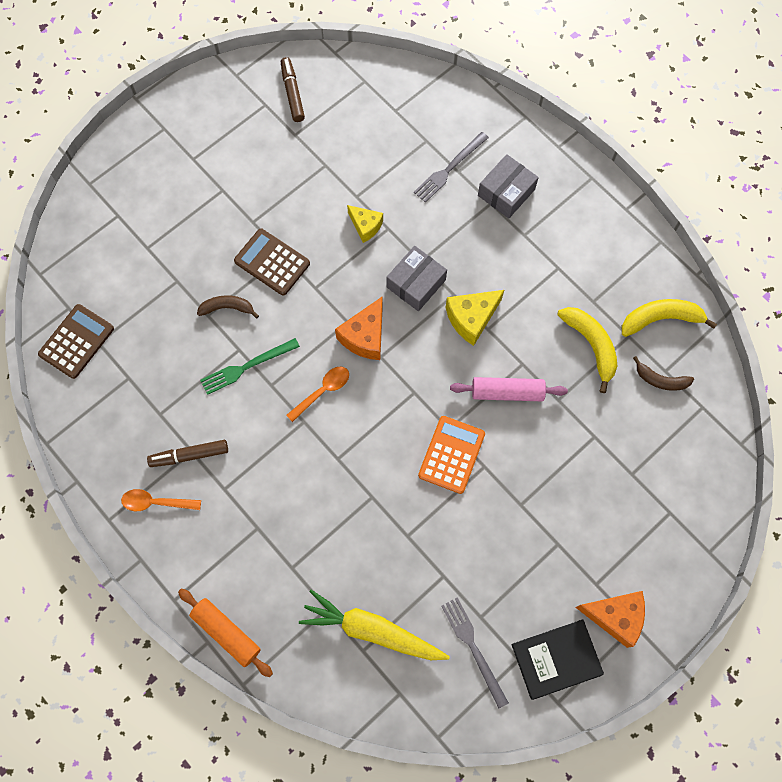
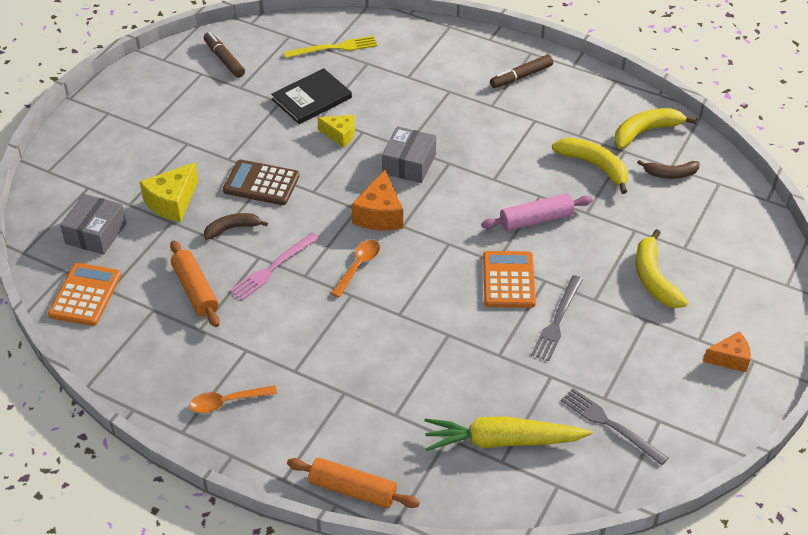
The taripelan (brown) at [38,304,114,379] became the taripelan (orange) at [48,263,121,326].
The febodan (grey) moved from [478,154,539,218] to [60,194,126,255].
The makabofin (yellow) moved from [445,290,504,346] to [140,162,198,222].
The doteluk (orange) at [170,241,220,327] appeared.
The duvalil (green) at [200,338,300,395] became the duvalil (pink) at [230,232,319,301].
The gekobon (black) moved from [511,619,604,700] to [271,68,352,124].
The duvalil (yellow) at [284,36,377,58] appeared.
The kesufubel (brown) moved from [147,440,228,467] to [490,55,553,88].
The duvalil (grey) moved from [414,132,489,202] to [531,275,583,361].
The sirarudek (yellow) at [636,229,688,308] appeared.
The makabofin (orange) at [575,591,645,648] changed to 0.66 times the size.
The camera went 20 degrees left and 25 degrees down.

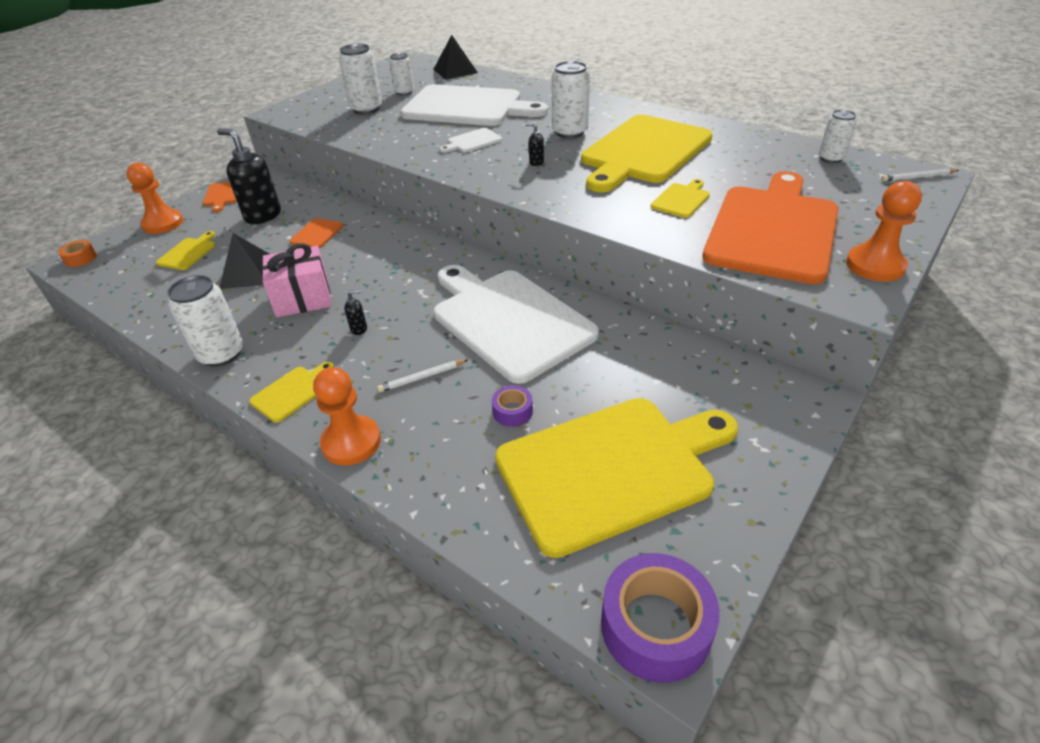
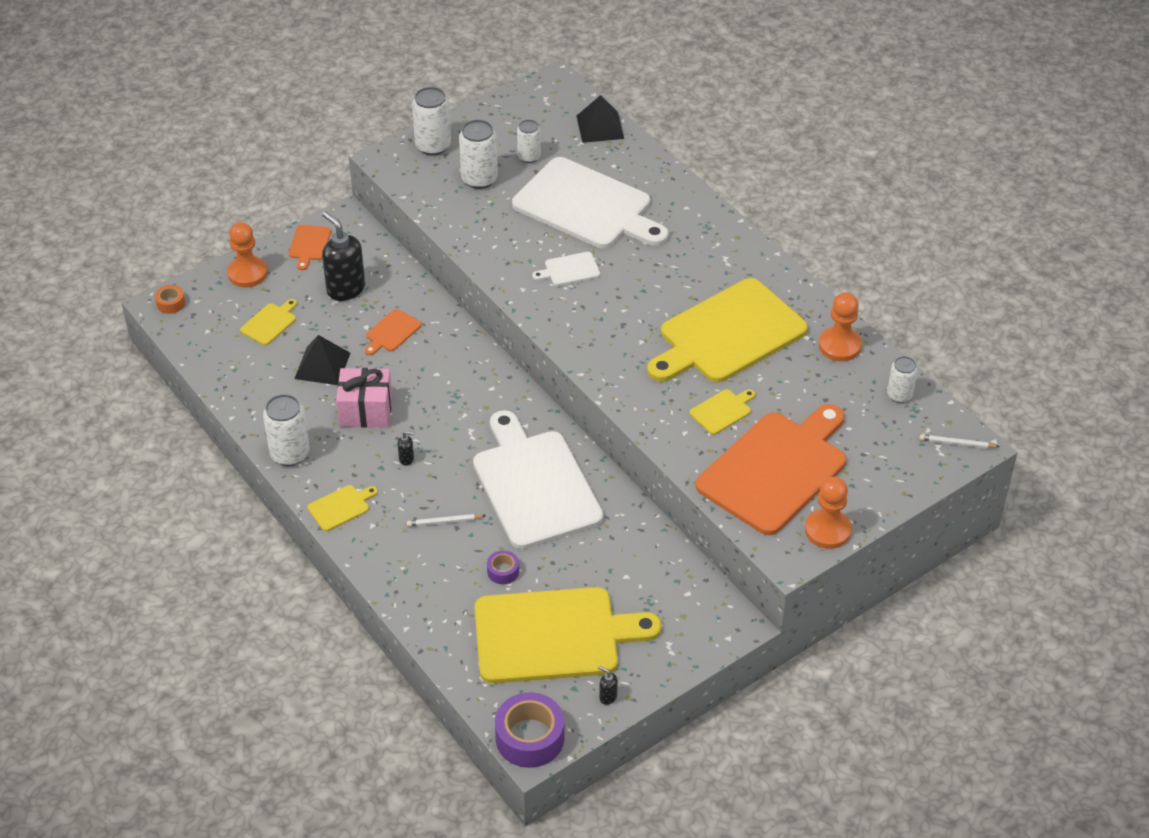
The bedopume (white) moved from [552,61,590,138] to [412,87,451,155].
The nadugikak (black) moved from [525,122,544,166] to [598,666,618,705].
The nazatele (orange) moved from [313,367,381,466] to [819,292,862,361].
The camera went 15 degrees right and 5 degrees up.

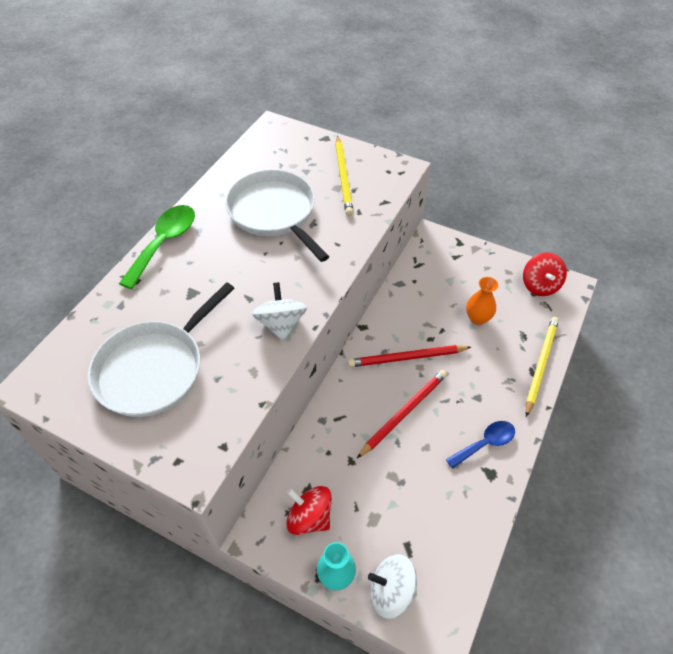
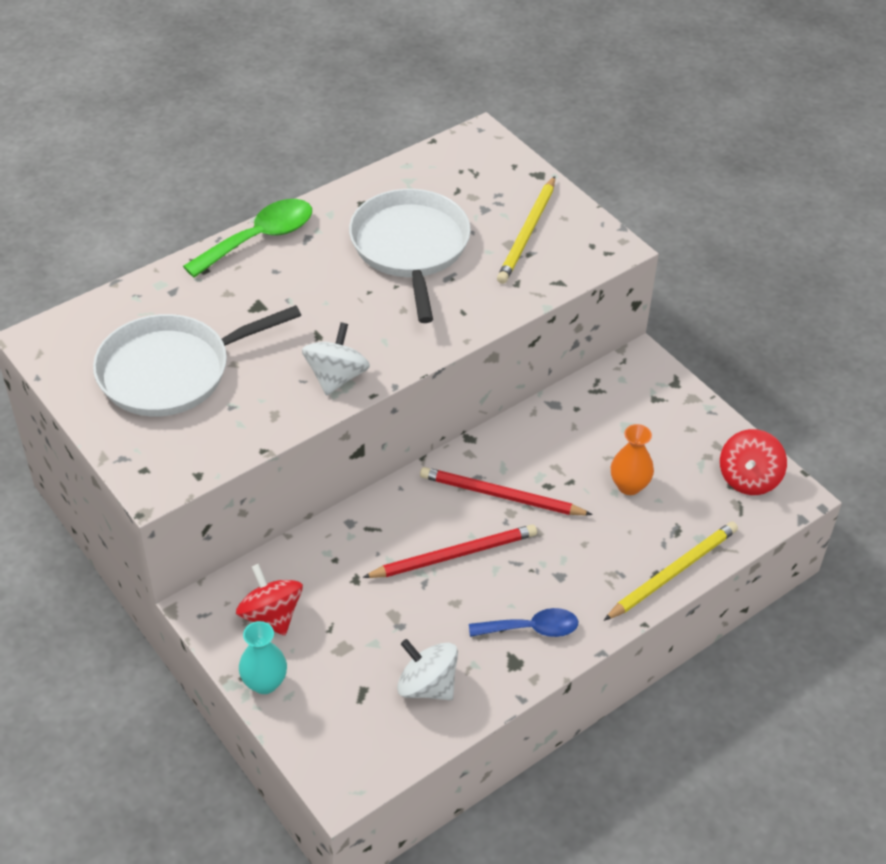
The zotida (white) moved from [368,554,417,619] to [397,639,458,700].
The camera went 25 degrees right and 5 degrees down.

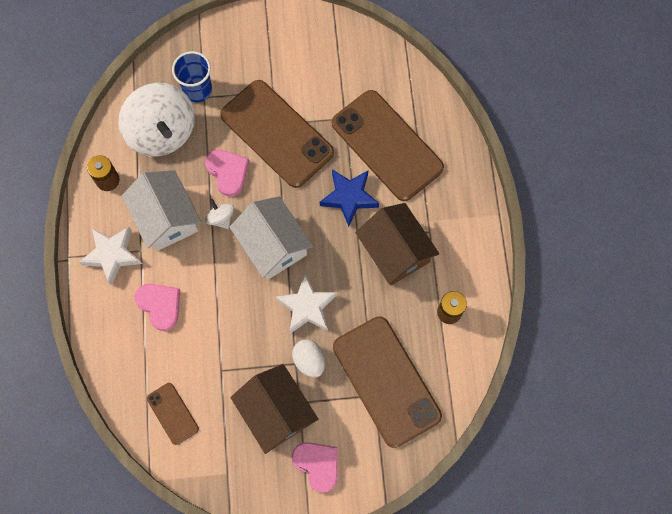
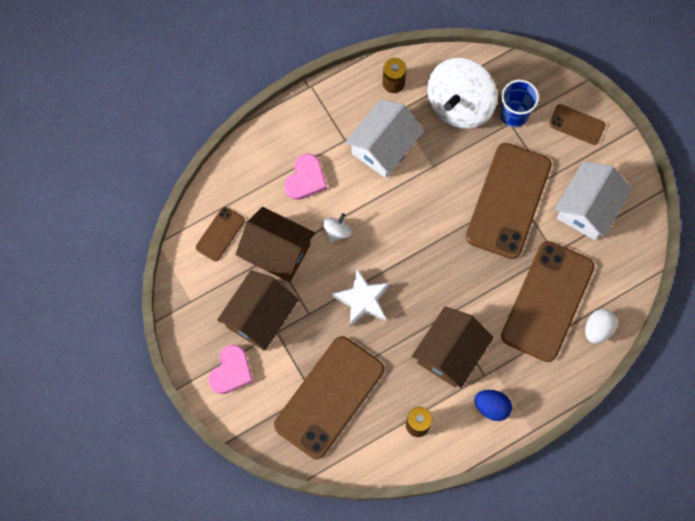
The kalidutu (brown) at [235,207,315,282] appeared.
The zotida (white) moved from [205,199,234,229] to [323,213,351,242].
The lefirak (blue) at [474,390,512,421] appeared.
The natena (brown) at [549,104,605,145] appeared.
The kalidutu (white) moved from [229,196,313,279] to [554,161,632,240].
The lefirak (white) moved from [292,339,325,378] to [585,309,617,343].
The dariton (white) at [79,227,142,286] disappeared.
The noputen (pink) at [205,150,249,196] disappeared.
The dariton (blue) at [320,170,379,227] disappeared.
The camera went 65 degrees right and 0 degrees up.

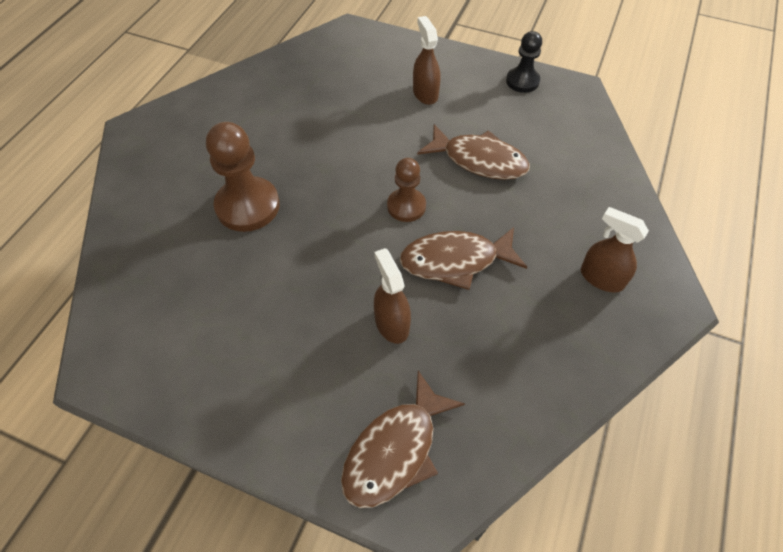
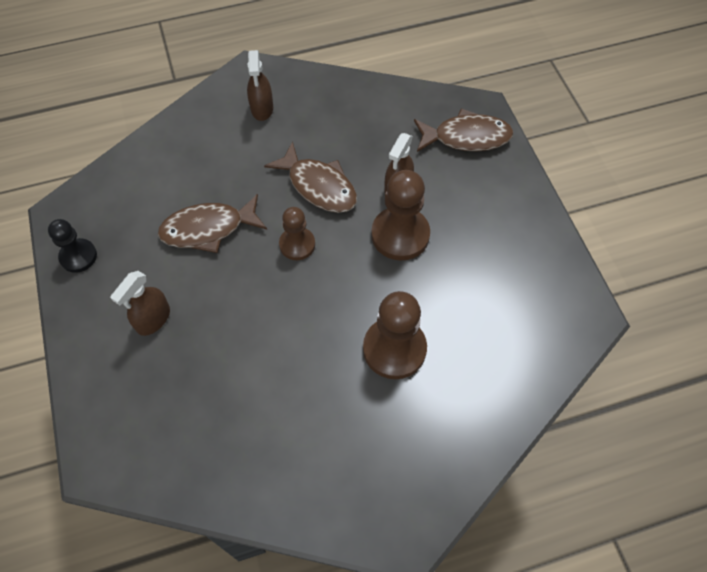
The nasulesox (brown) at [417,124,530,180] turned 90 degrees counterclockwise.
The nazatele (brown) at [371,170,430,261] appeared.
The camera went 130 degrees left and 5 degrees up.

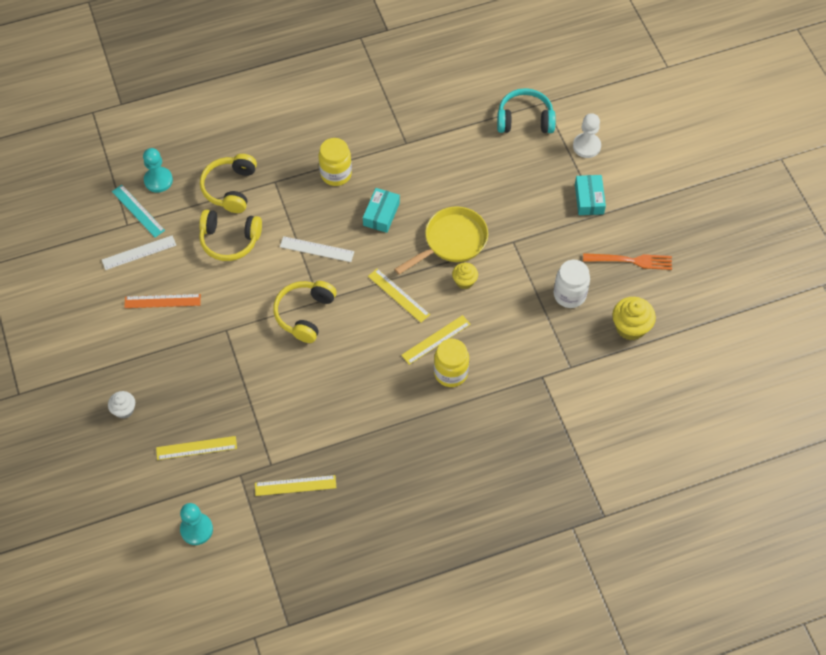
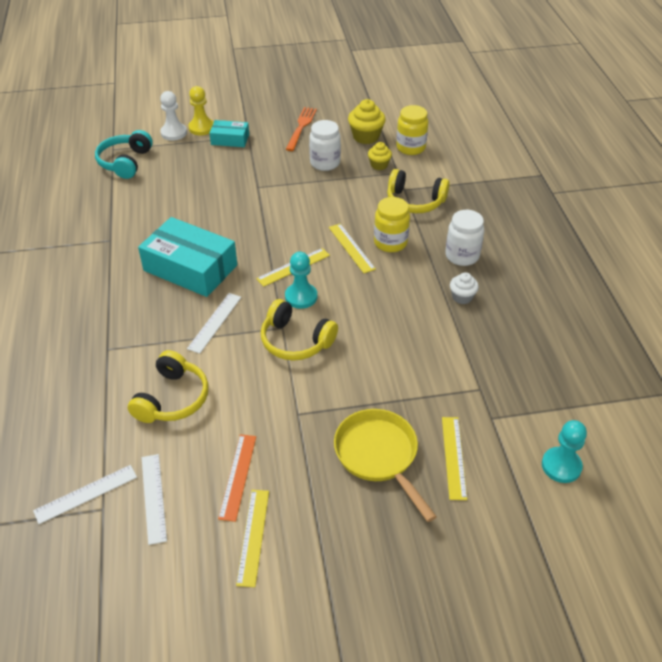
The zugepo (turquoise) at [112,185,165,237] became the zugepo (white) at [33,465,137,524].
The febodan (turquoise) at [363,188,400,233] changed to 1.90 times the size.
The nazatele (yellow) at [188,86,214,135] appeared.
The zugepo (yellow) moved from [255,475,336,496] to [236,490,269,587].
The nazatele (turquoise) moved from [143,148,173,193] to [285,252,317,309].
The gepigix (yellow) moved from [394,206,488,275] to [334,409,437,522].
The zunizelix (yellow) moved from [452,263,478,289] to [368,142,392,170].
The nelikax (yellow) moved from [200,154,257,213] to [387,169,450,213].
The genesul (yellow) moved from [319,138,352,186] to [396,105,428,155].
The genesul (white) at [445,210,484,266] appeared.
The zunizelix (white) moved from [108,391,135,419] to [450,272,479,304].
The camera went 80 degrees left and 15 degrees down.

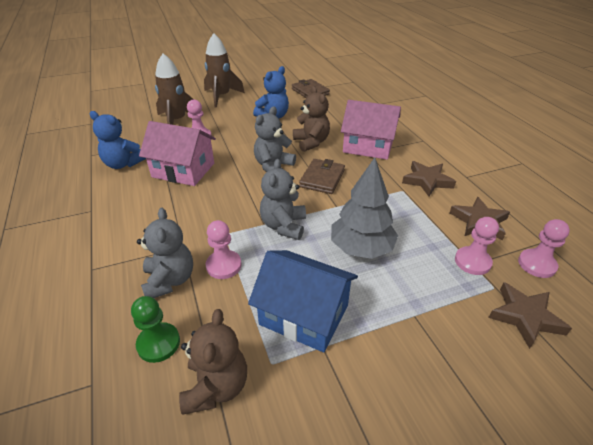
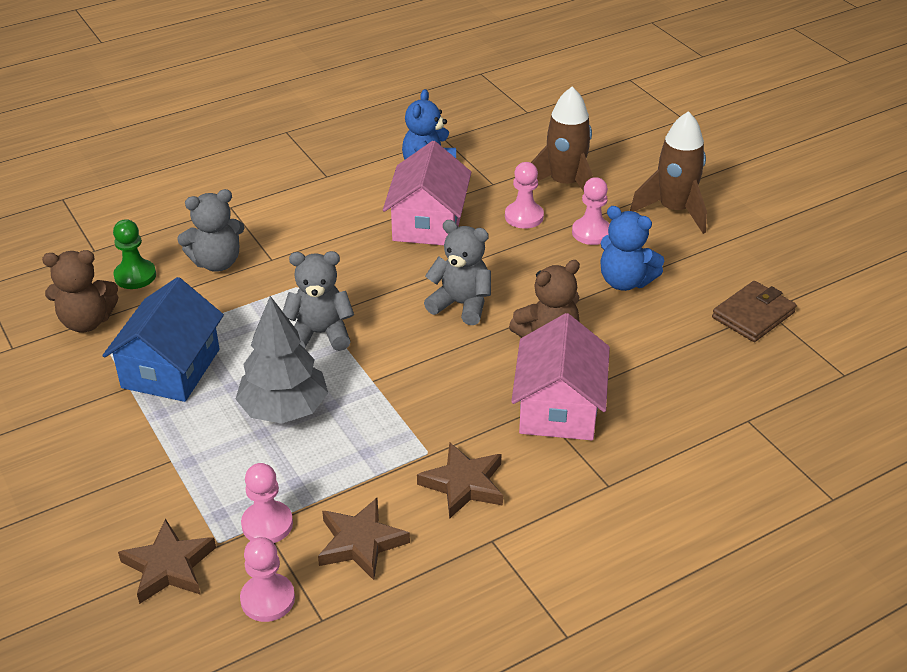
The nazatele (pink) moved from [206,220,241,279] to [572,177,610,245].
The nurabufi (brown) at [299,159,345,194] disappeared.
The camera went 80 degrees right and 0 degrees up.

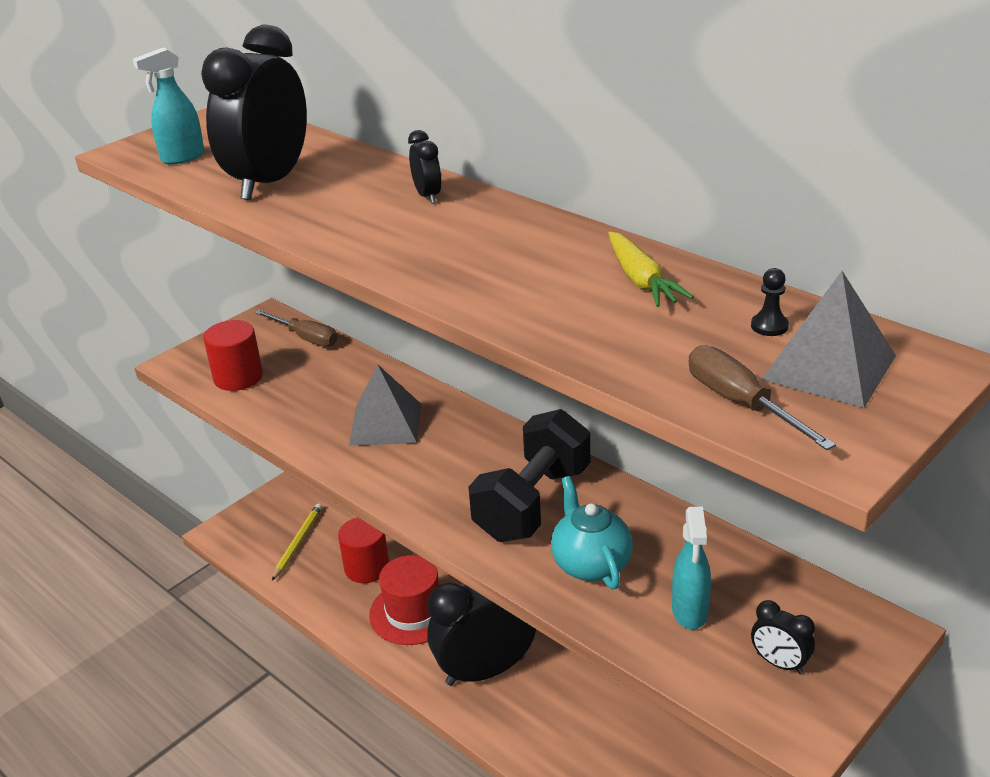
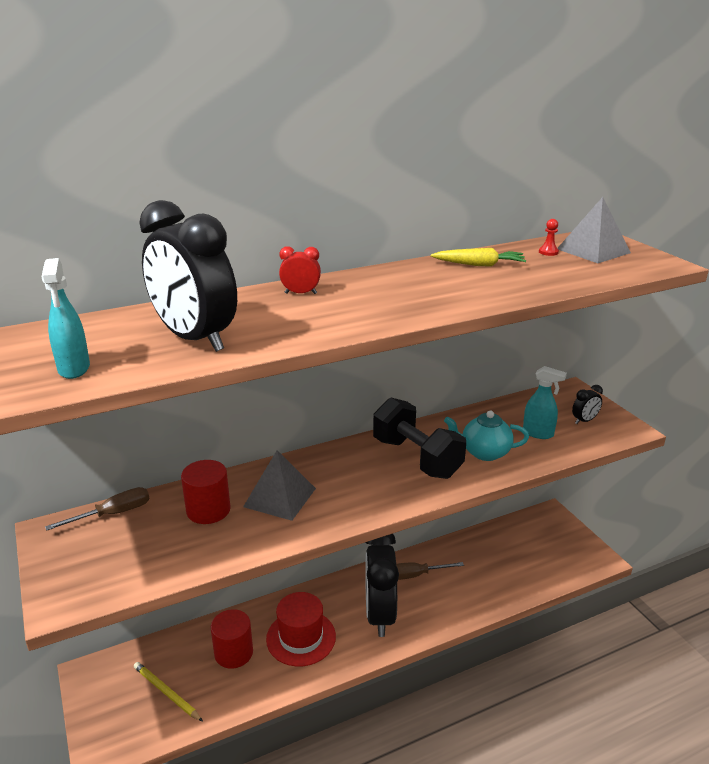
The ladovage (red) moved from [203,320,263,391] to [181,460,231,524].
The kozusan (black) at [408,130,442,204] became the kozusan (red) at [279,246,321,294].
The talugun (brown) moved from [689,345,836,450] to [396,562,464,580].
The nazatele (black) at [751,268,789,336] became the nazatele (red) at [539,219,559,256].
The camera went 70 degrees left and 5 degrees down.

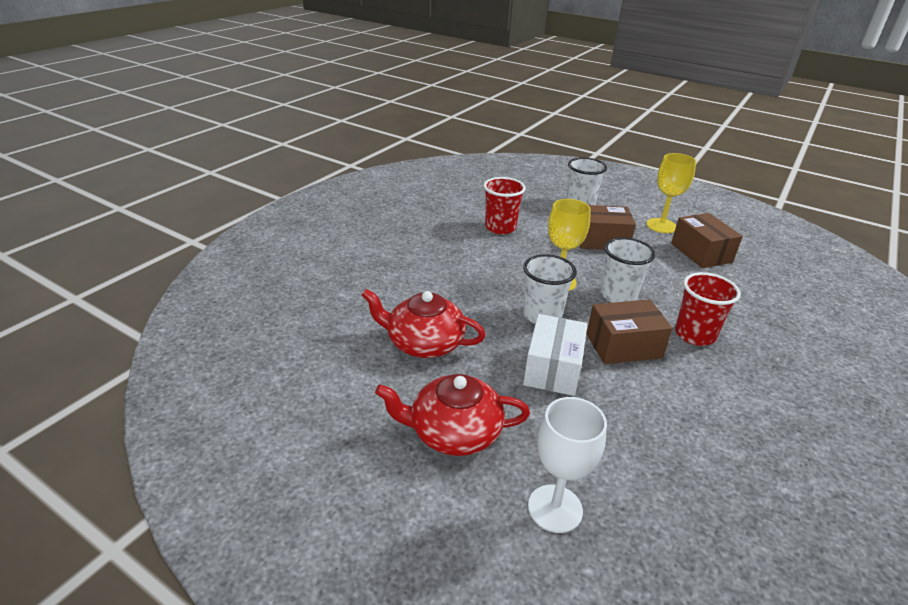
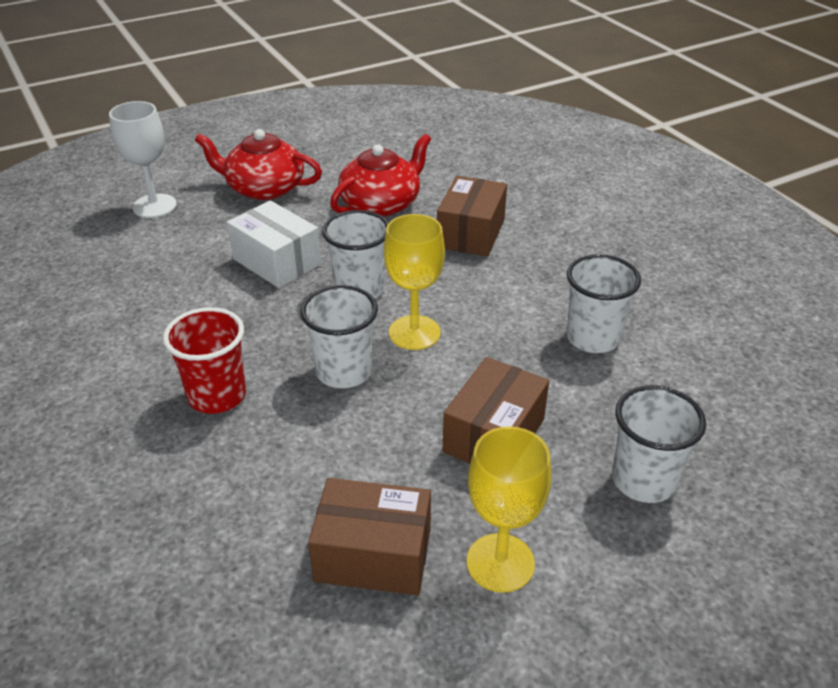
The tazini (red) at [375,374,530,456] turned 105 degrees counterclockwise.
The febodan (brown) moved from [586,299,673,364] to [437,176,507,256].
The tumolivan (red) at [483,177,526,234] became the tumolivan (white) at [567,254,641,353].
The camera went 120 degrees right and 5 degrees up.

